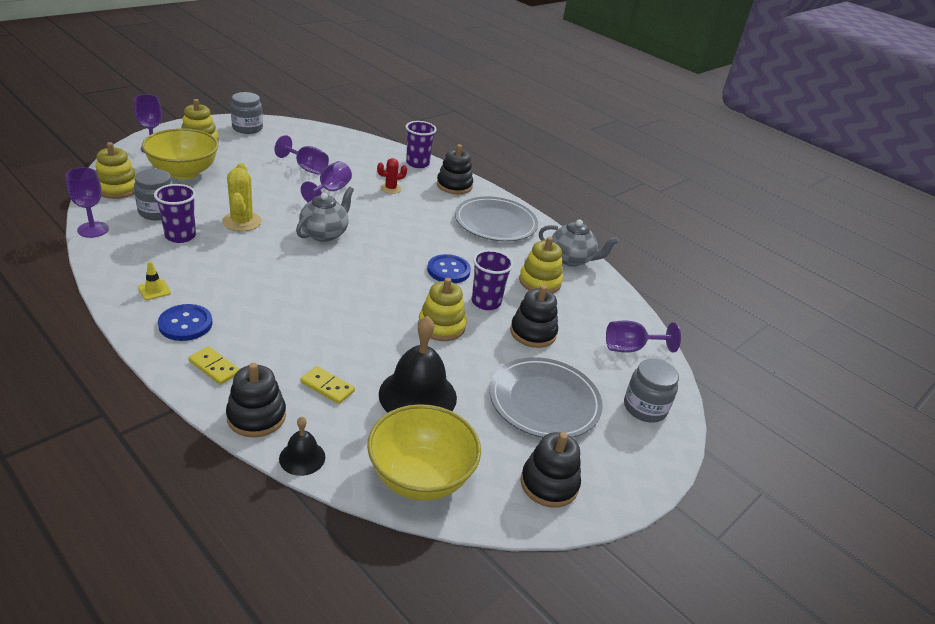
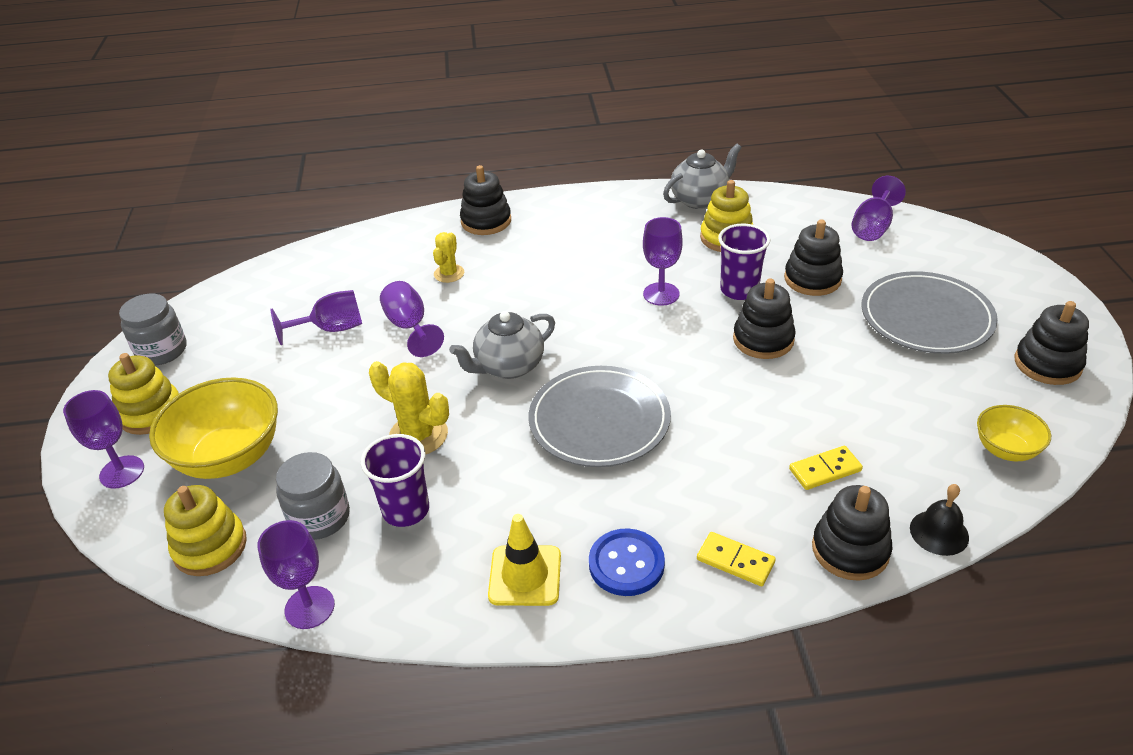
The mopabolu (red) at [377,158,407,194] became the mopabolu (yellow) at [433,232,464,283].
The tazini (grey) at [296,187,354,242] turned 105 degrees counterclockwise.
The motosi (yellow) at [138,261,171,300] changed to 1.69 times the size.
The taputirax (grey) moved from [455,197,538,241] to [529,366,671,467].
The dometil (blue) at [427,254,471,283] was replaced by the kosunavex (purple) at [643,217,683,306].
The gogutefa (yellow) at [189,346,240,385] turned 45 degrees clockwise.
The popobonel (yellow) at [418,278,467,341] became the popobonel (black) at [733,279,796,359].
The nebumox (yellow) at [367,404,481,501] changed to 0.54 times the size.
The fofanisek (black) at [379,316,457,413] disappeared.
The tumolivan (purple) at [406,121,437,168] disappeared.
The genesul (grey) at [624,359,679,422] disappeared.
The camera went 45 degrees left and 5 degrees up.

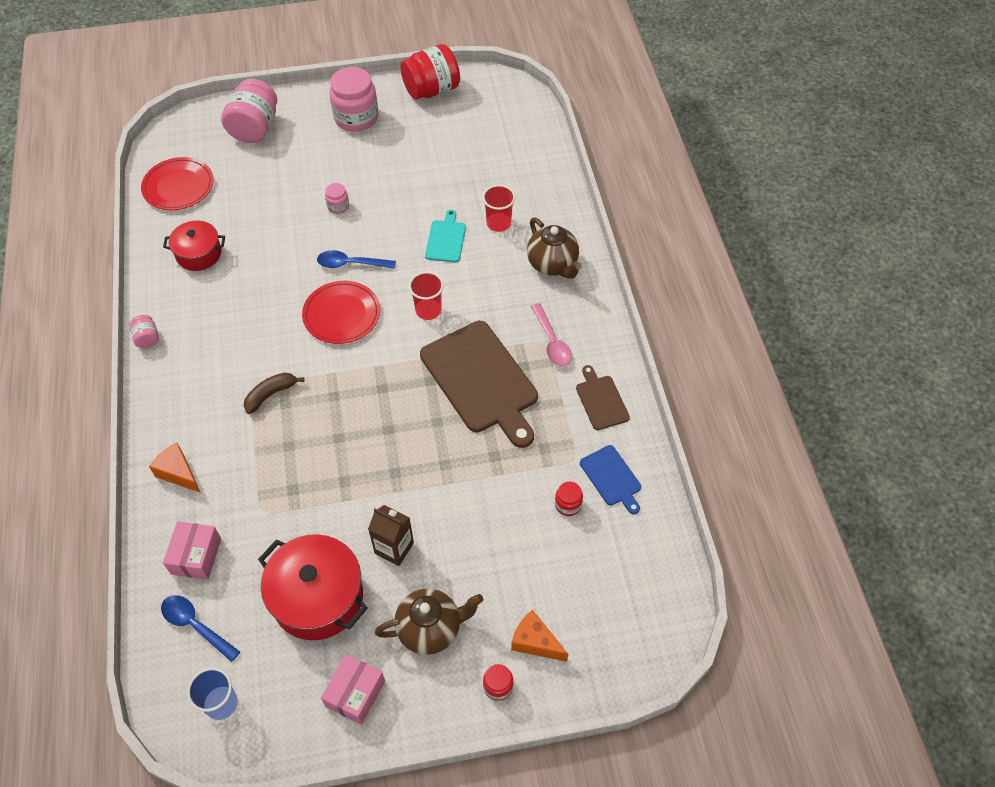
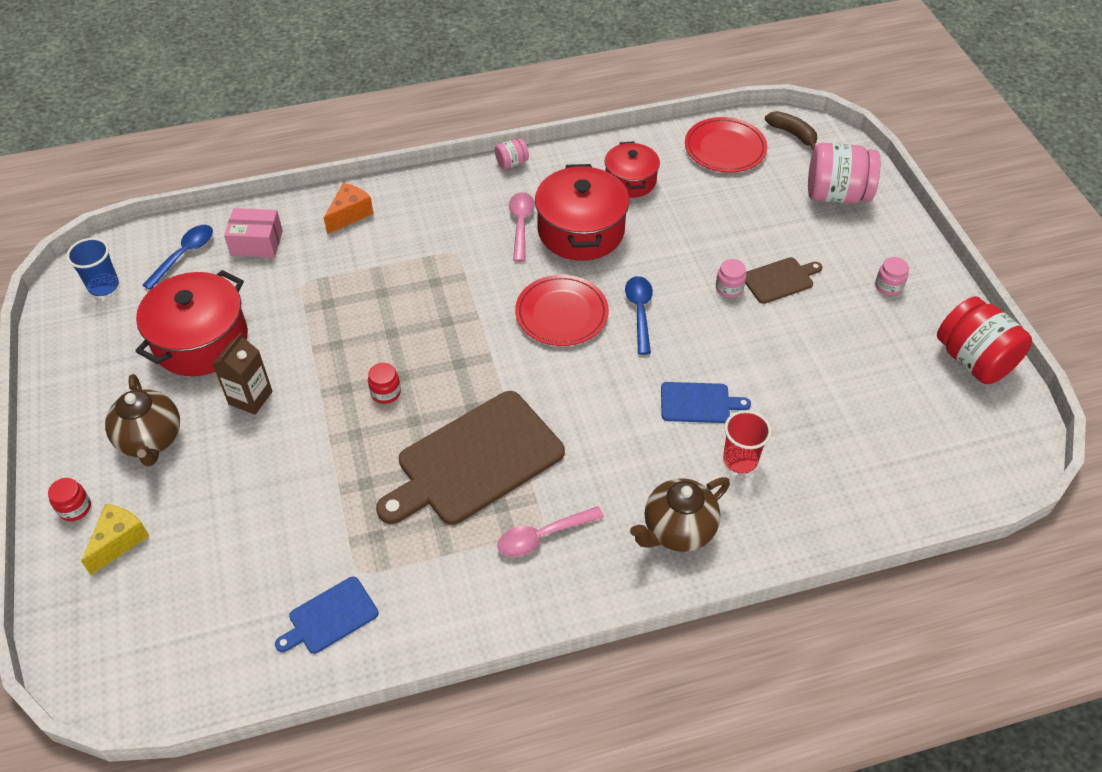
The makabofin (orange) at [511,610,568,662] became the makabofin (yellow) at [81,504,149,575].
The genesul (red) moved from [555,482,583,516] to [368,363,401,404].
The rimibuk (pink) at [509,192,535,262] appeared.
The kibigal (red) at [535,164,629,261] appeared.
The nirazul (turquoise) at [425,209,466,262] became the nirazul (blue) at [661,382,751,423].
The nirazul (brown) moved from [576,365,630,430] to [745,257,822,304].
The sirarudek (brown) moved from [244,373,304,414] to [765,111,817,150].
The genesul (pink) at [329,67,378,132] changed to 0.47 times the size.
The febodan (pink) at [321,654,385,725] disappeared.
The tumolivan (red) at [409,272,444,320] disappeared.
The camera went 85 degrees right and 5 degrees down.

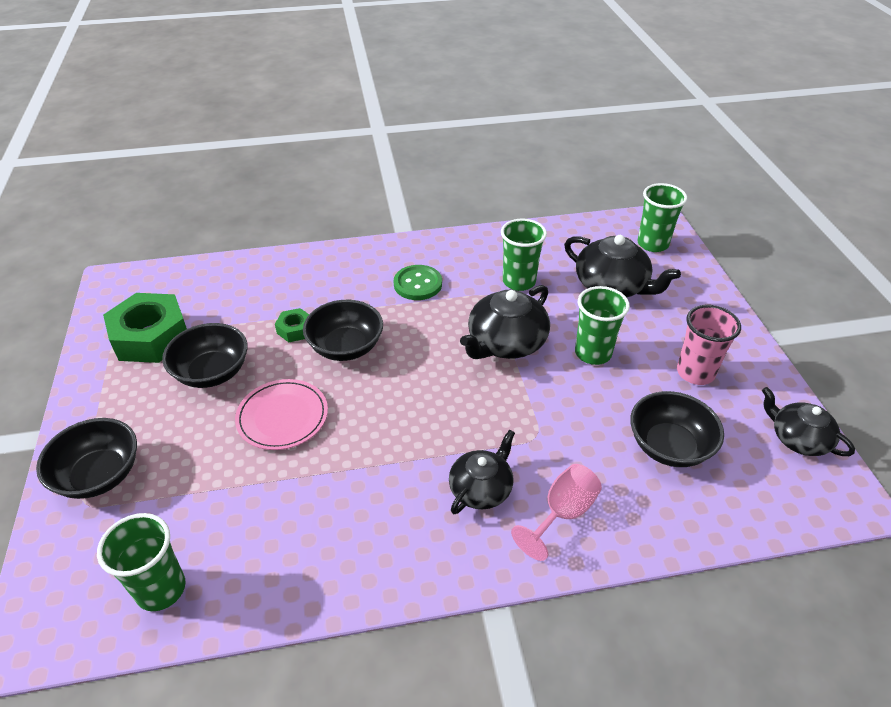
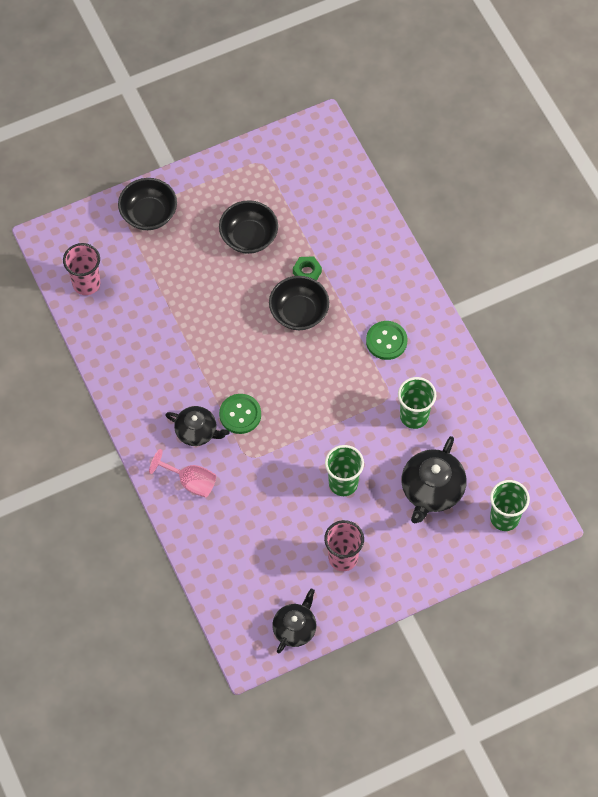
The tumolivan (green) at [97,513,185,611] became the tumolivan (pink) at [63,243,100,295].
The dometil (green) at [219,394,261,434] appeared.
The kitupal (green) at [103,293,187,363] disappeared.
The taputirax (pink) at [235,379,328,450] disappeared.
The tazini (black) at [460,285,550,359] disappeared.
The nebumox (black) at [630,391,724,467] disappeared.
The camera went 75 degrees right and 20 degrees up.

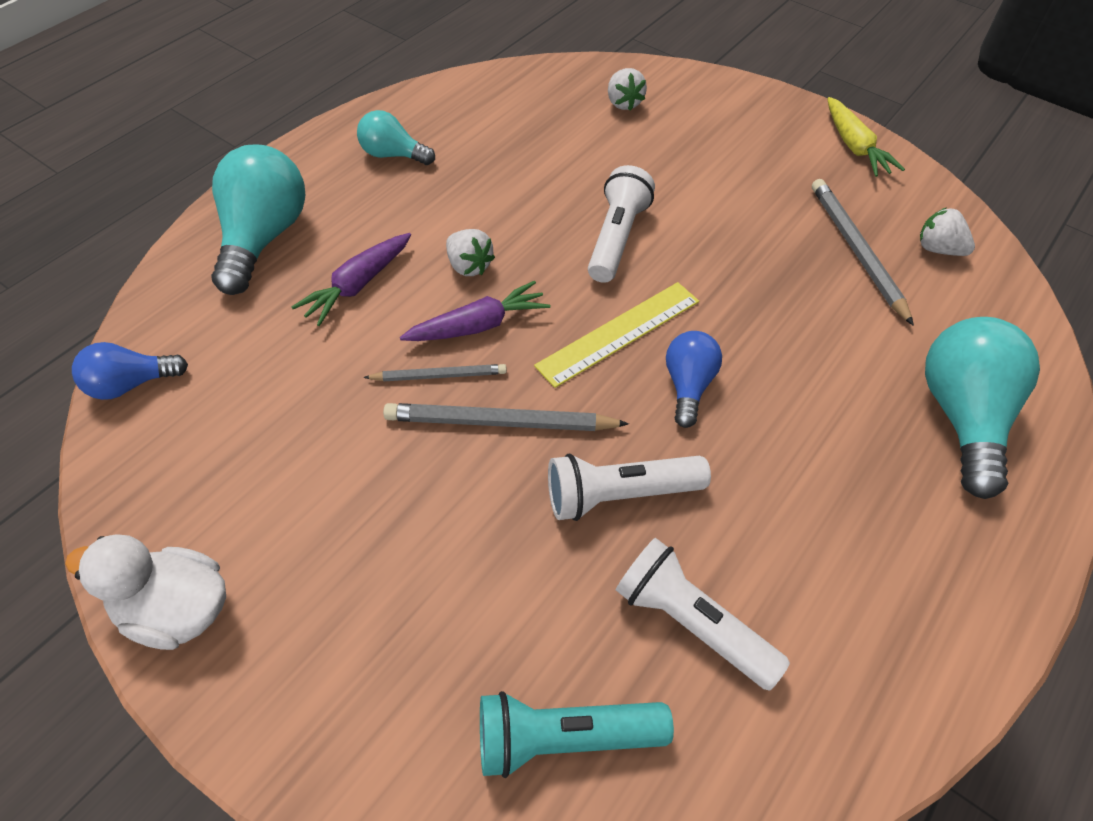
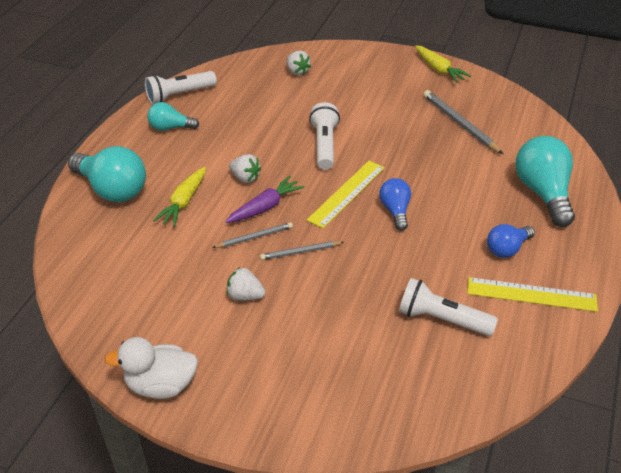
The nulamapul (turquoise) at [211,145,305,295] turned 135 degrees clockwise.
The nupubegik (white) moved from [548,454,711,521] to [145,71,217,104].
The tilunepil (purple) at [292,233,411,326] became the tilunepil (yellow) at [153,167,206,227].
The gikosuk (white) moved from [920,208,975,256] to [226,267,265,301].
The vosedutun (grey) at [383,403,629,431] changed to 0.61 times the size.
The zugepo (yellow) at [467,277,598,312] appeared.
The nulamapul (blue) moved from [72,342,188,400] to [487,224,535,258].
The nupubegik (turquoise) at [480,691,674,778] disappeared.
The camera went 15 degrees left and 10 degrees down.

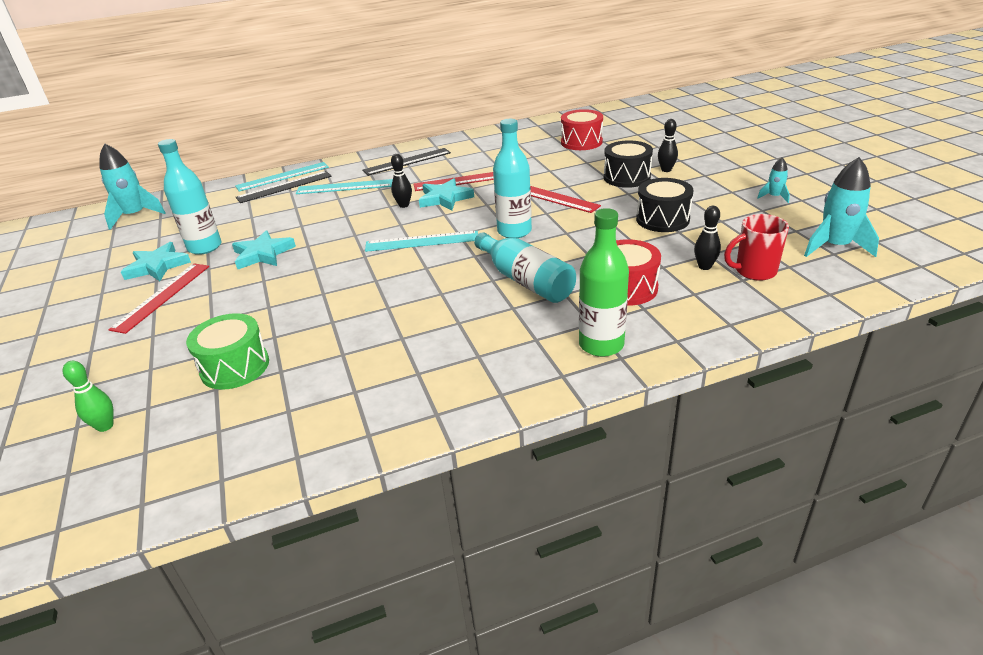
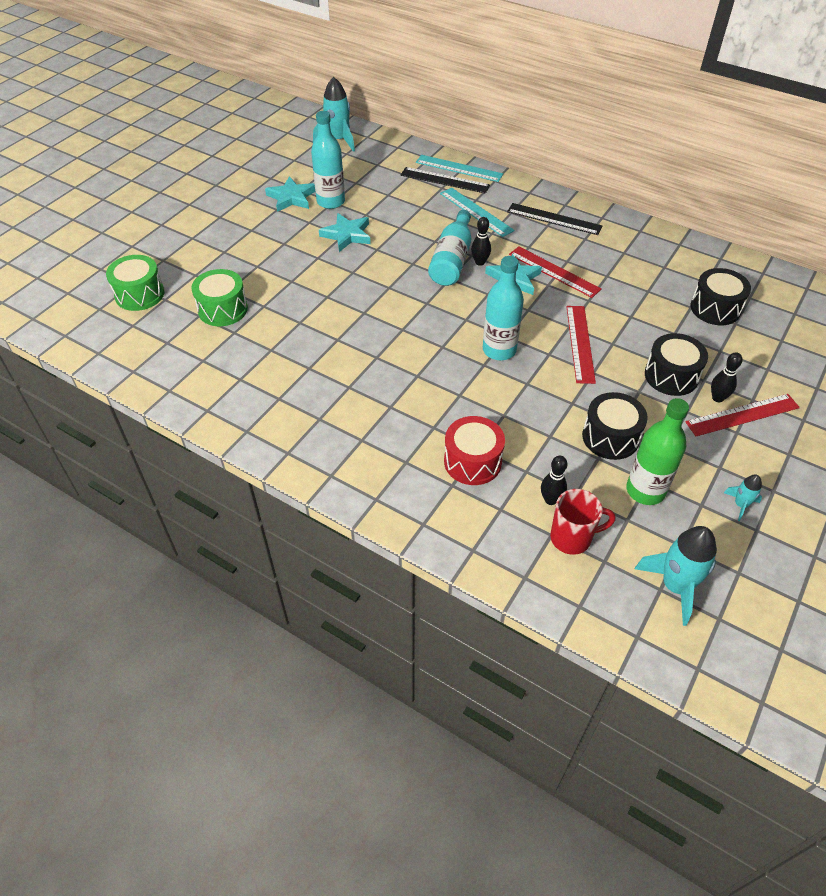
The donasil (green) at [62,361,114,432] was replaced by the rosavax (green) at [106,255,164,311].
The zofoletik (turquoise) moved from [474,232,576,303] to [428,210,471,286].
The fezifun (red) at [724,214,789,281] turned 135 degrees clockwise.
The zofoletik (green) moved from [579,208,629,357] to [626,398,689,505].
The zugepo (red) moved from [108,263,209,334] to [685,394,800,436].
The rosavax (red) at [561,109,603,150] became the rosavax (black) at [690,268,751,325].
The zugepo (turquoise) at [365,231,478,252] disappeared.
The camera went 50 degrees right and 15 degrees up.

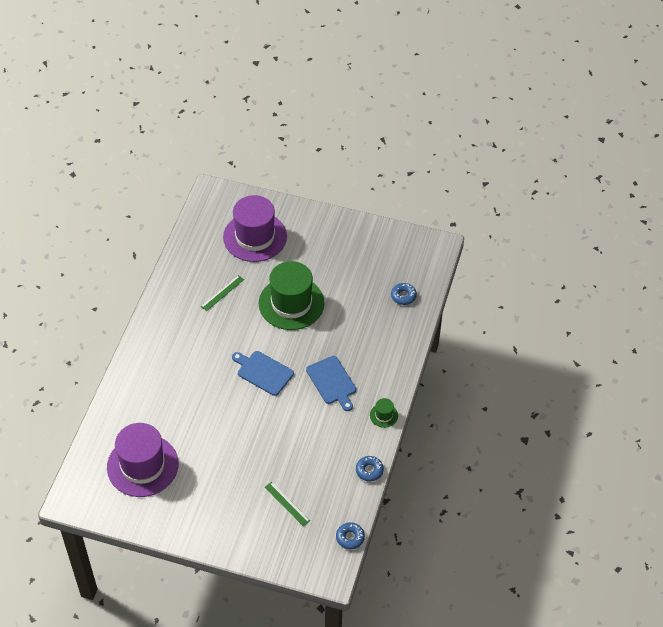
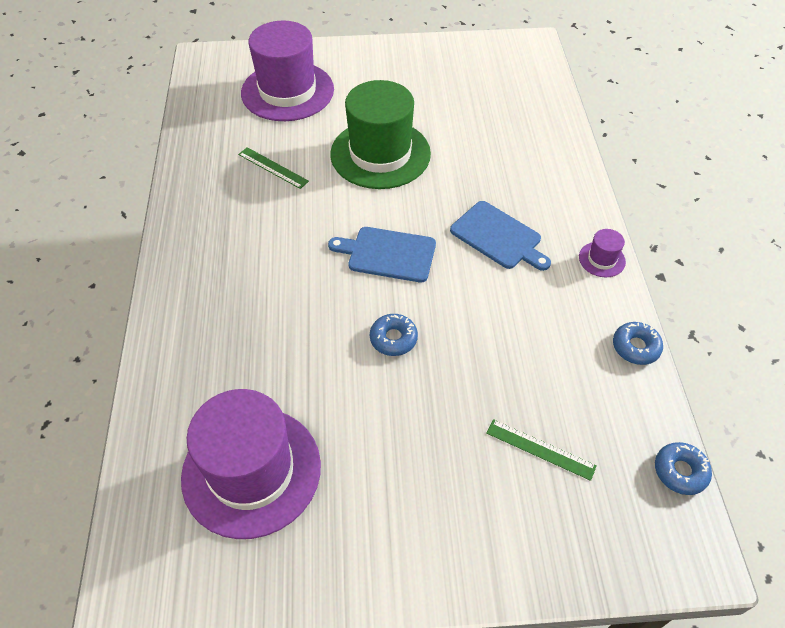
The zugepo (green) at [201,275,244,311] turned 75 degrees counterclockwise.
The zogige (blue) moved from [391,283,417,305] to [370,314,418,356].
The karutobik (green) at [370,398,398,428] became the karutobik (purple) at [579,229,626,277].
The camera went 20 degrees left and 0 degrees up.

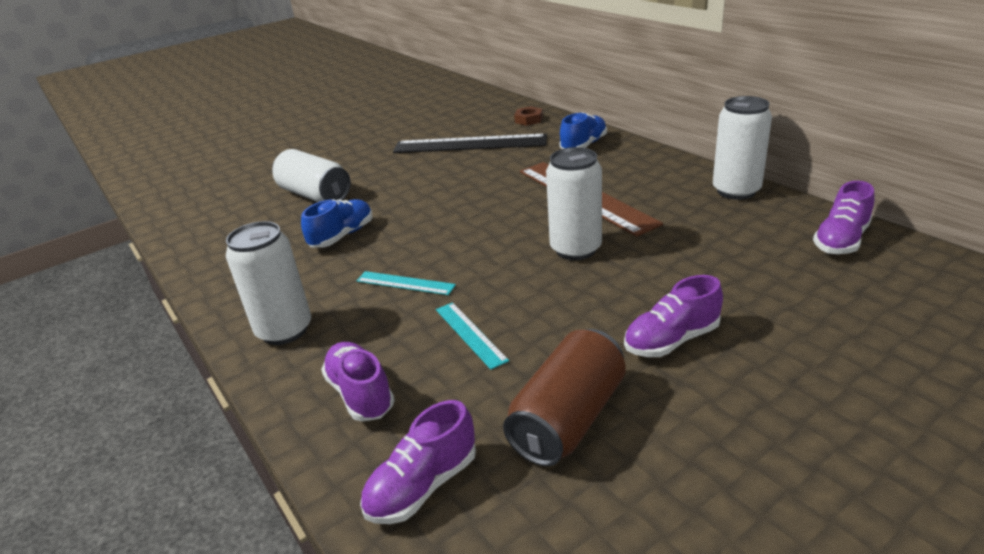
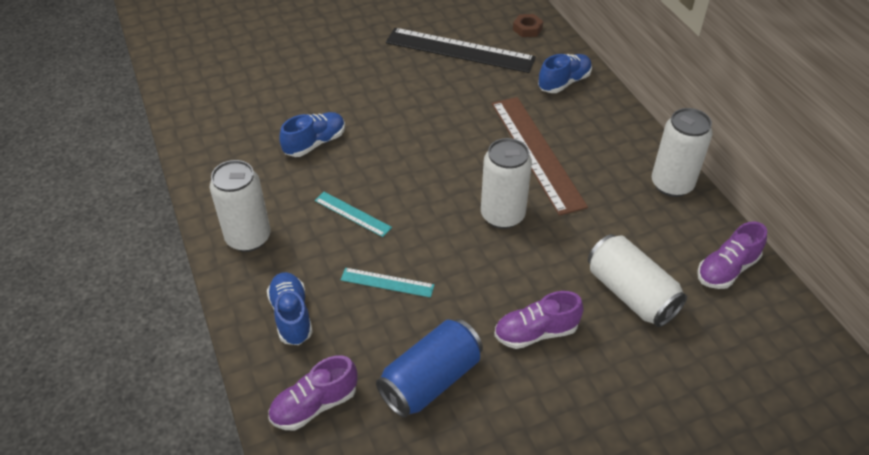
The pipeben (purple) at [321,342,395,422] became the pipeben (blue) at [267,272,313,345].
The zugepo (turquoise) at [436,302,509,370] turned 60 degrees counterclockwise.
The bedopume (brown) at [503,329,626,466] became the bedopume (blue) at [376,319,483,418].
The bedopume (white) moved from [272,149,351,202] to [588,234,687,327].
The camera went 10 degrees right and 15 degrees up.

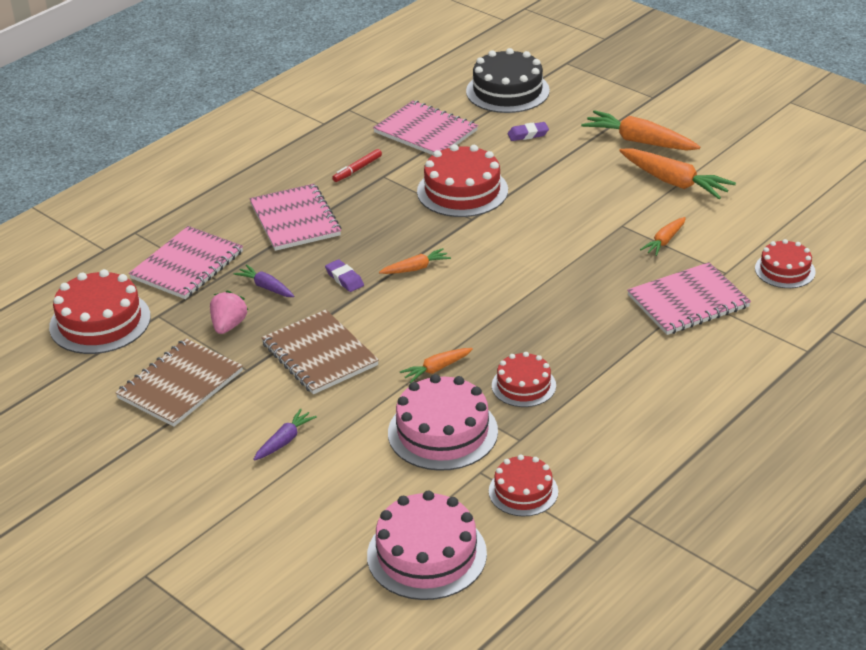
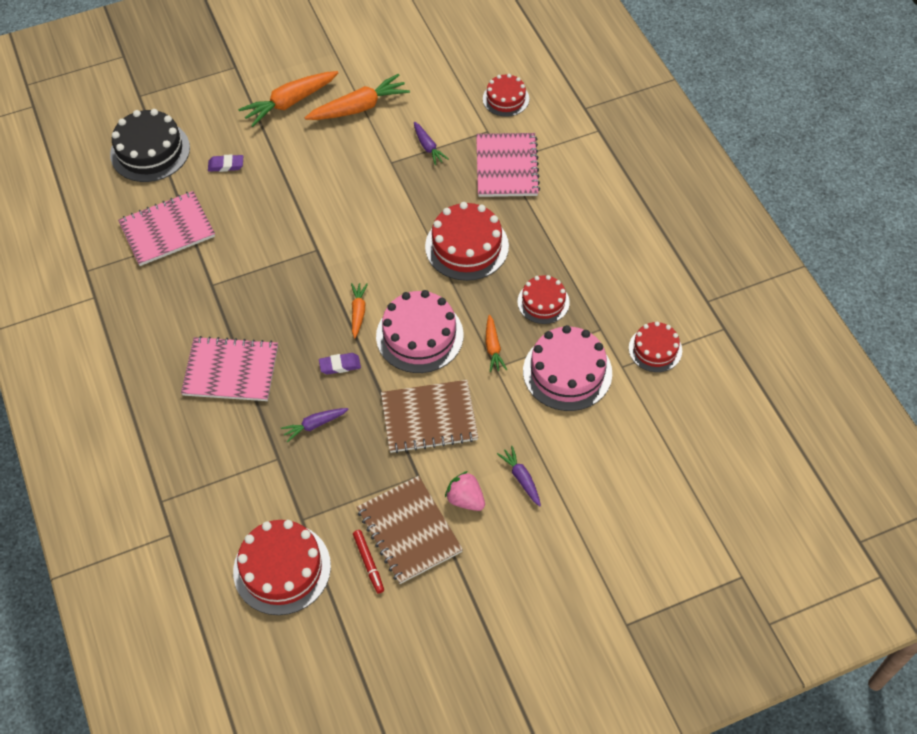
The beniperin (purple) at [508,122,549,141] turned 75 degrees clockwise.
The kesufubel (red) moved from [332,149,382,182] to [353,530,384,594].
The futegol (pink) moved from [367,491,487,600] to [376,290,463,373].
The tilunepil (orange) at [640,217,686,256] became the tilunepil (purple) at [414,122,449,165].
The futegol (red) moved from [417,144,508,217] to [425,202,509,281].
The gikosuk (pink) moved from [210,290,248,334] to [445,471,485,511].
The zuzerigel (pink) at [129,226,243,299] disappeared.
The camera went 65 degrees left and 20 degrees up.

